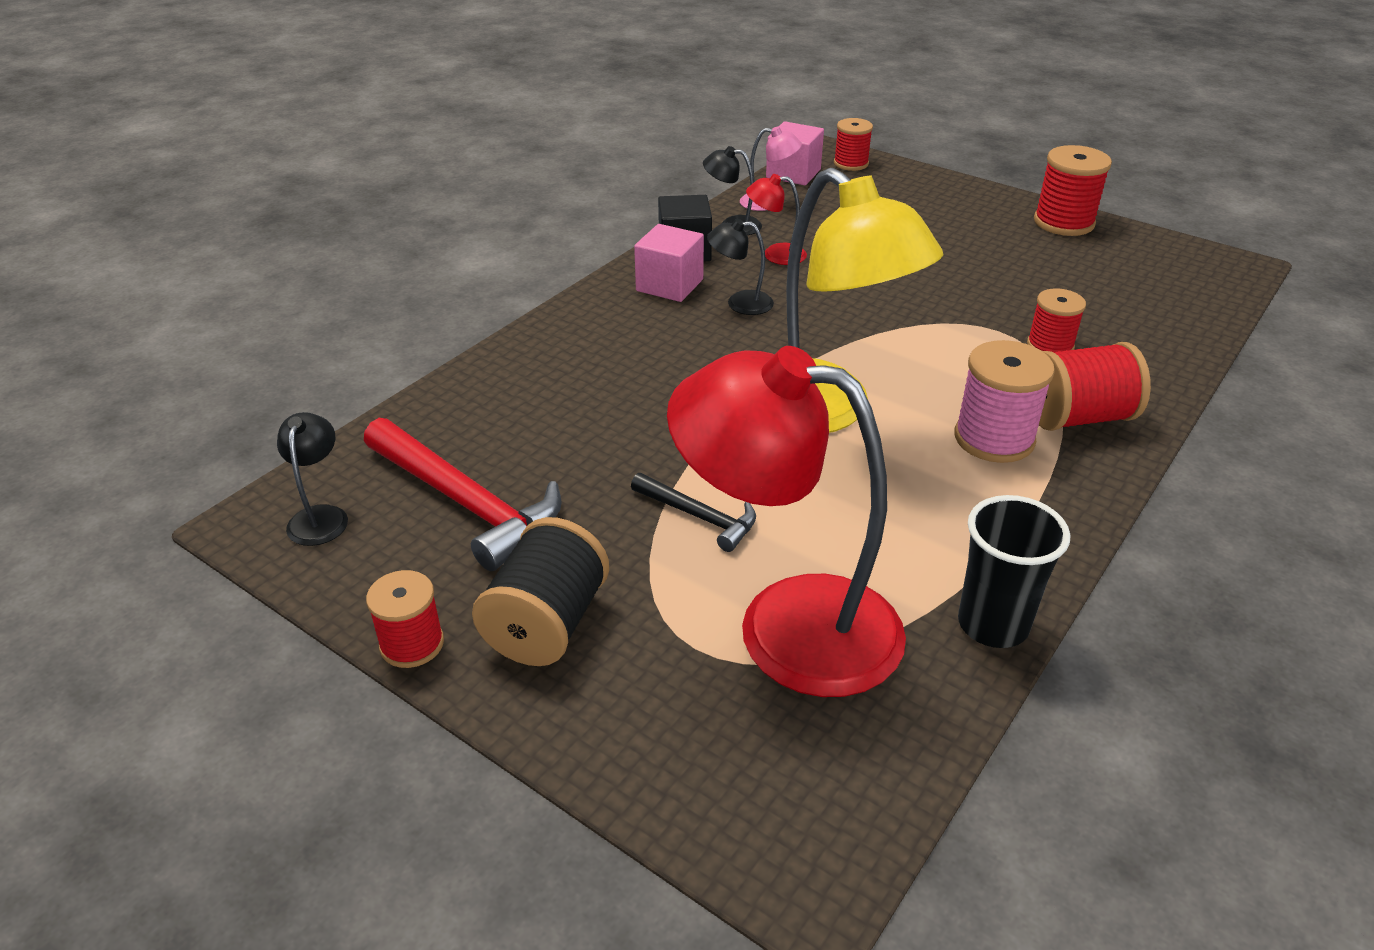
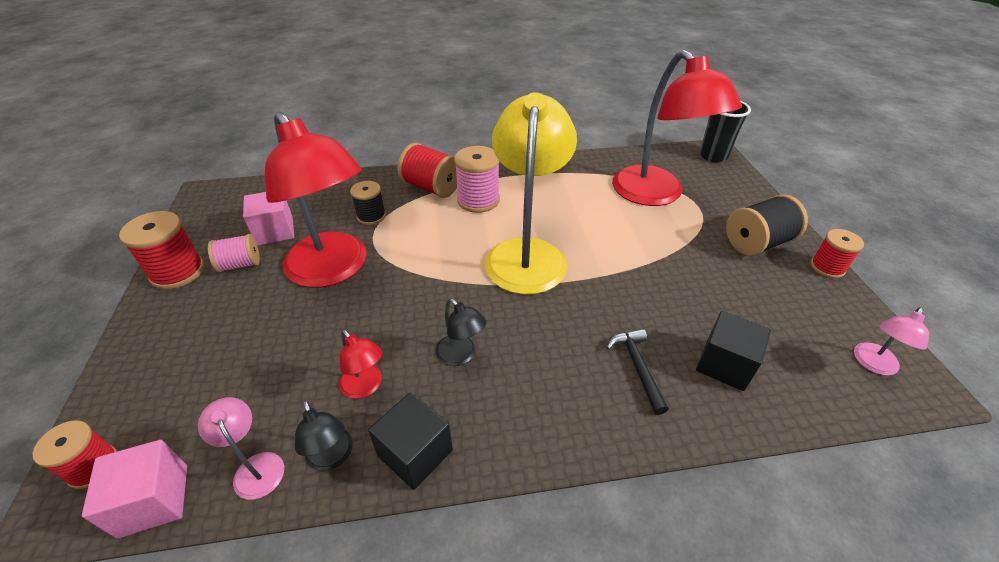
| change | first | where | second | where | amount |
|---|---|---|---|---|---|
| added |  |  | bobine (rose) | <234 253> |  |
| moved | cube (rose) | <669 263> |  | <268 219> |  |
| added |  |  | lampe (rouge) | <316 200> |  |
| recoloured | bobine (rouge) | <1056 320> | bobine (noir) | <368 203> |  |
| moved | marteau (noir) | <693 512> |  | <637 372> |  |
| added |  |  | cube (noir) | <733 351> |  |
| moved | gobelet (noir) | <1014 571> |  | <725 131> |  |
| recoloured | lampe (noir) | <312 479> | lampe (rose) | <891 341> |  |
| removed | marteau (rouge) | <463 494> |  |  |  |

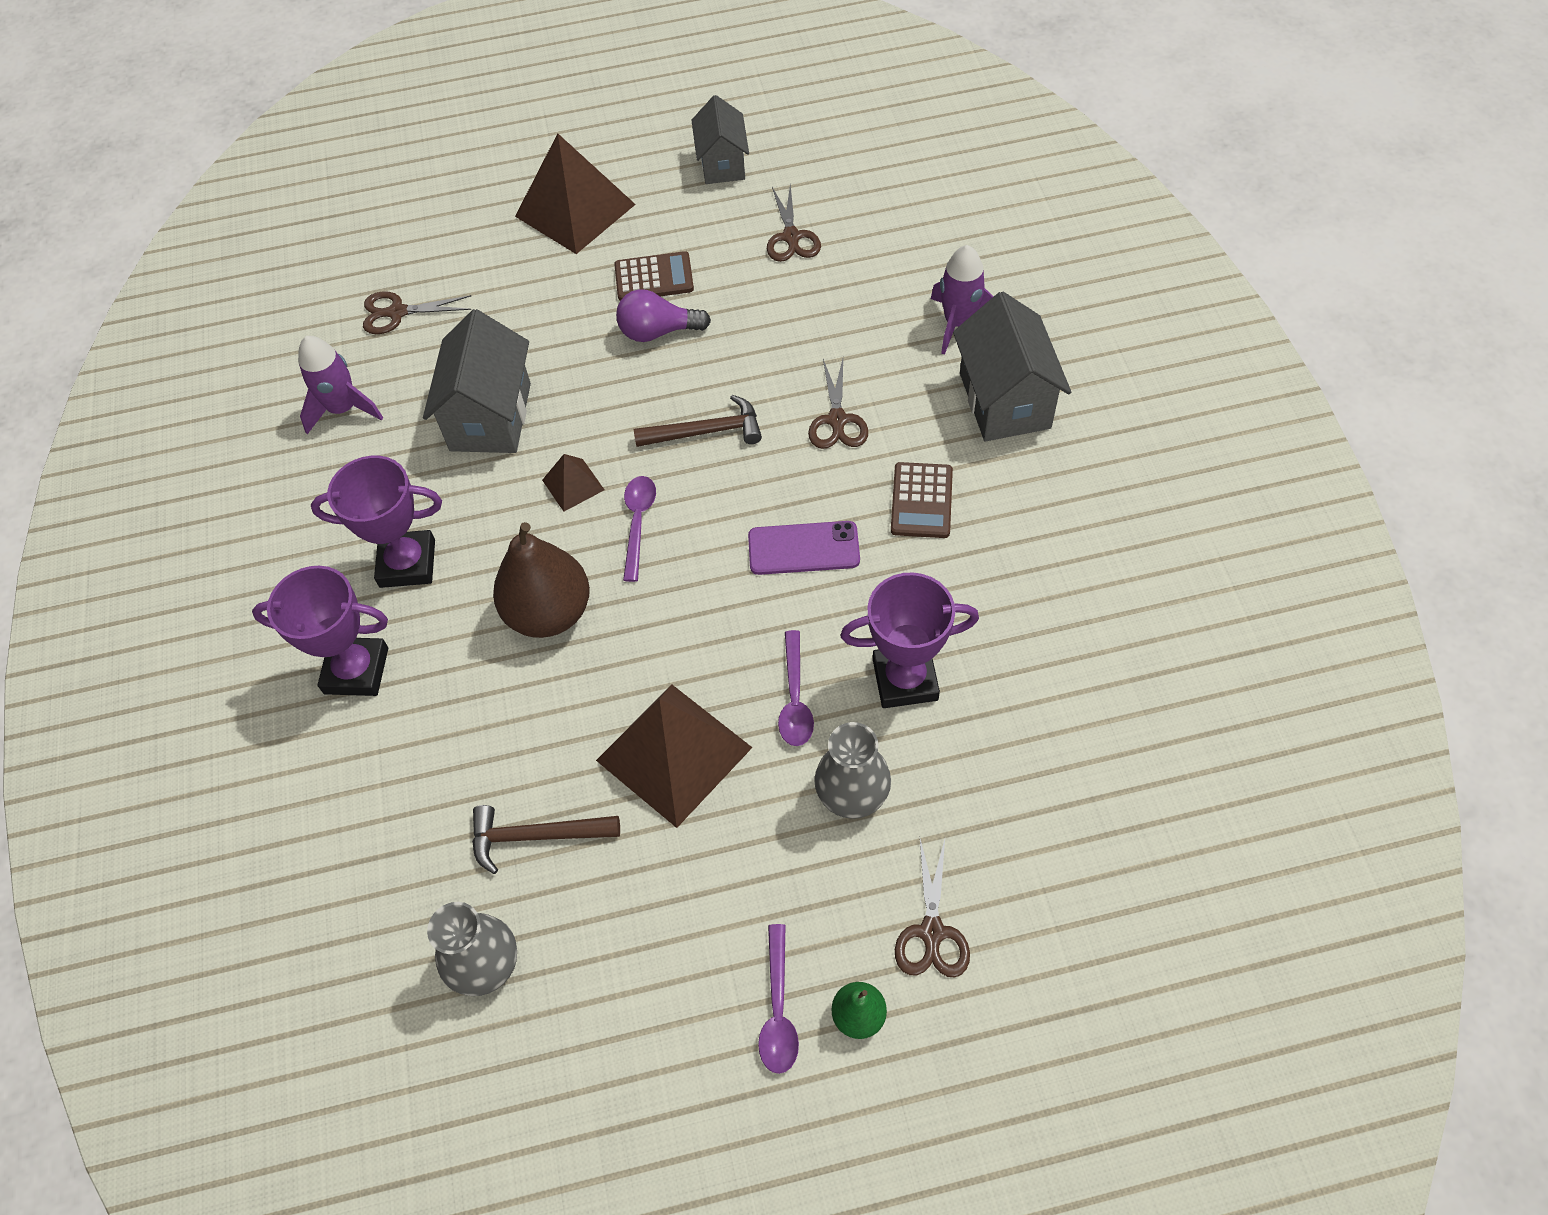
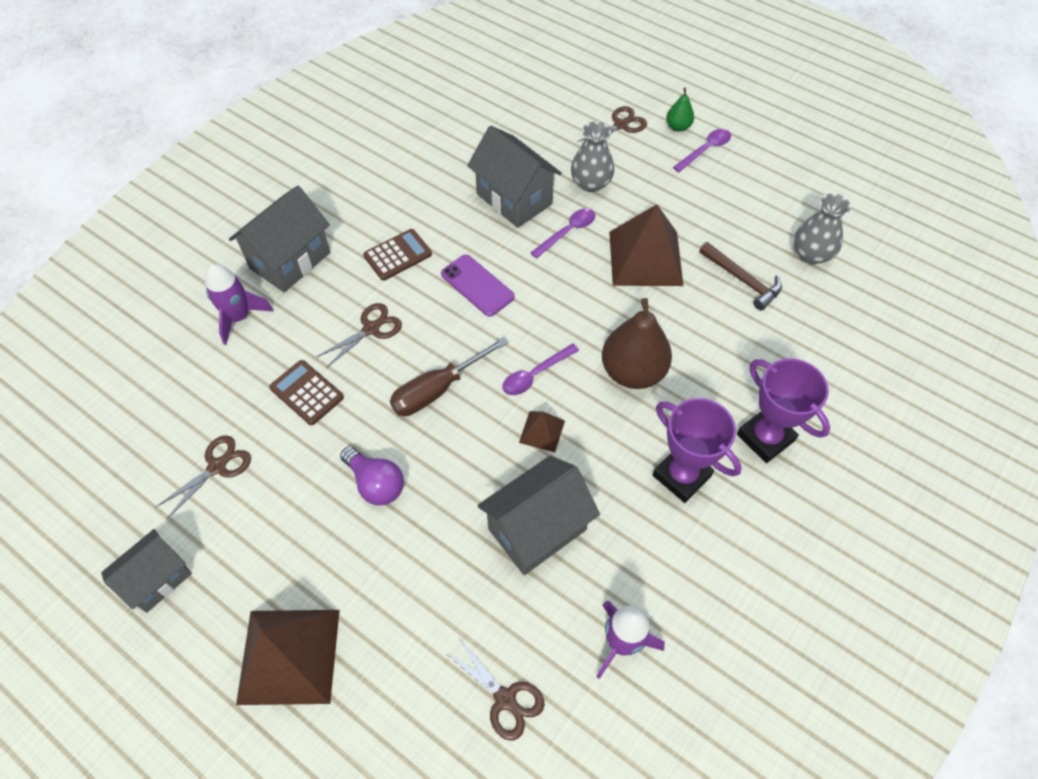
| change | first | where | second | where | amount |
|---|---|---|---|---|---|
| moved | calculatrice (marron) | <654 276> |  | <306 392> |  |
| replaced | marteau (marron) | <698 421> | tournevis (marron) | <449 376> |  |
| replaced | trophée (violet) | <909 640> | maison (gris) | <514 177> |  |

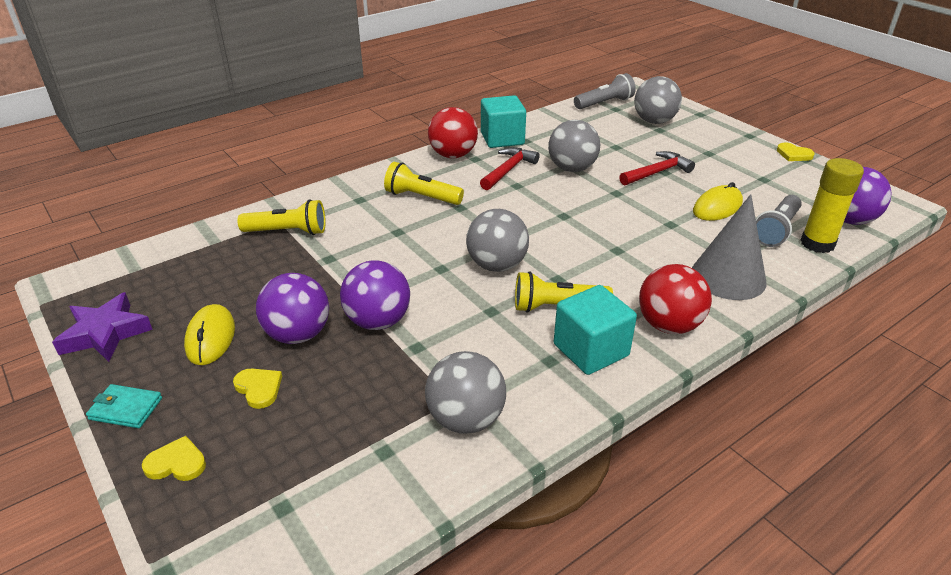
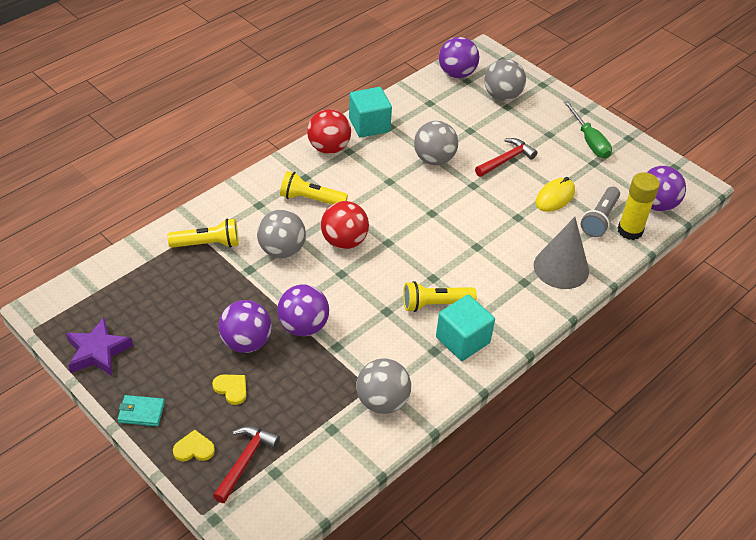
| change | first | where | second | where | amount |
|---|---|---|---|---|---|
| moved | marteau (rouge) | <510 168> |  | <246 464> |  |
| moved | balle (gris) | <497 240> |  | <281 234> |  |
| moved | balle (rouge) | <675 299> |  | <345 225> |  |
| replaced | lampe de poche (gris) | <605 91> | balle (violet) | <459 57> |  |
| added |  |  | tournevis (vert) | <588 130> |  |
| removed | souris (jaune) | <209 334> |  |  |  |
| removed | cœur (jaune) | <796 152> |  |  |  |

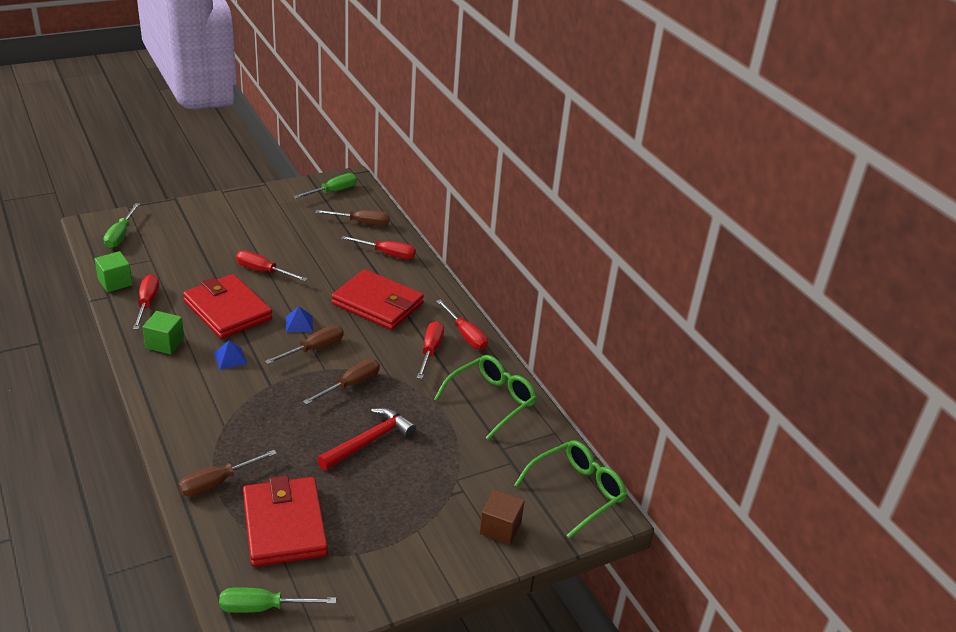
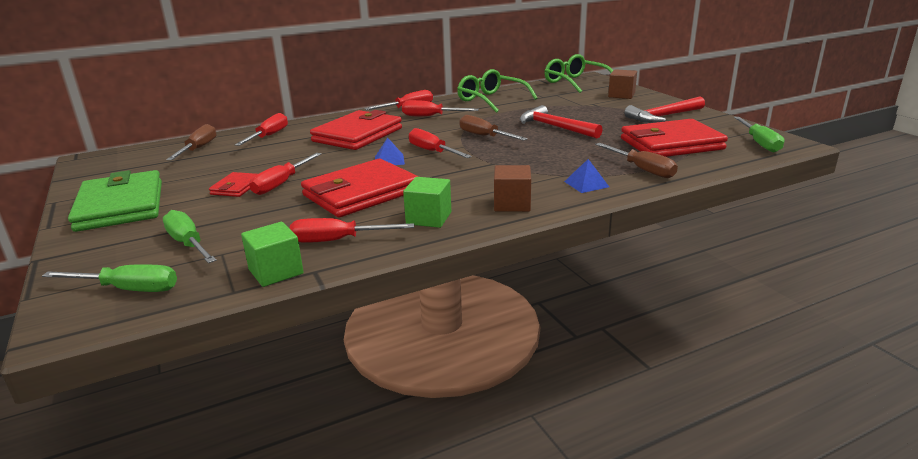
| change | first | where | second | where | amount |
|---|---|---|---|---|---|
| added |  |  | portefeuille (vert) | <115 201> |  |
| moved | tournevis (vert) | <325 186> |  | <189 236> |  |
| added |  |  | portefeuille (rouge) | <233 184> |  |
| recoloured | tournevis (marron) | <304 344> | tournevis (rouge) | <440 143> |  |
| added |  |  | cube (marron) | <512 188> |  |
| moved | pyramide (bleu) | <230 355> |  | <586 176> |  |
| added |  |  | marteau (rouge) | <664 109> |  |

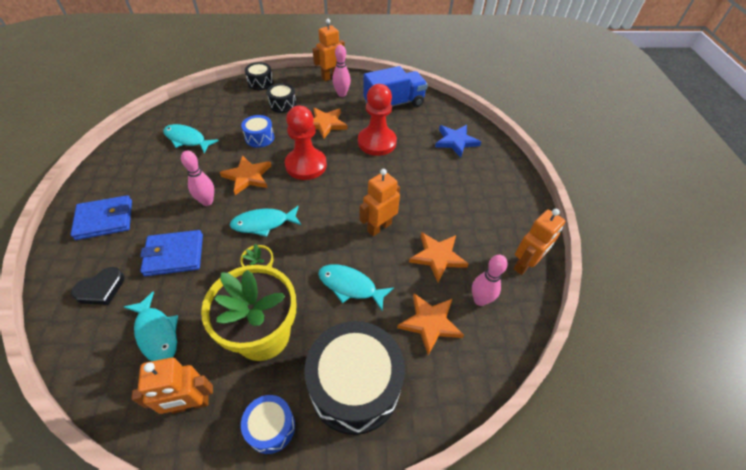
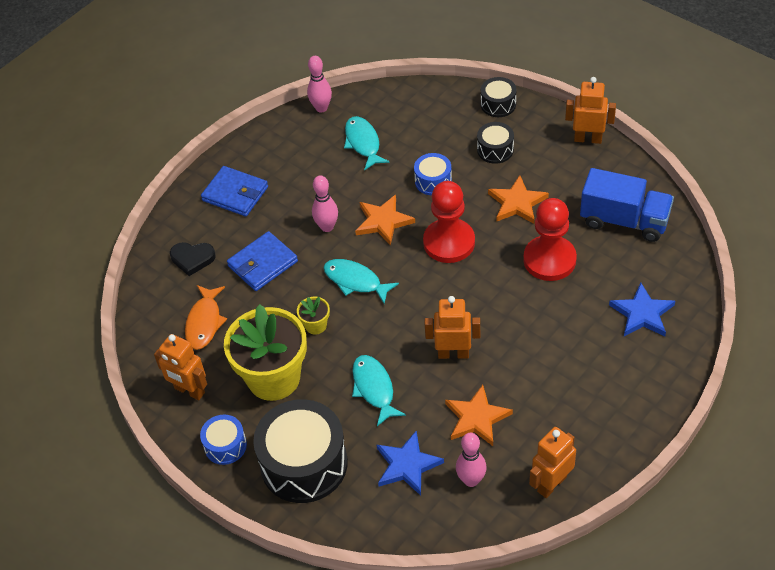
| change | first | where | second | where | amount |
|---|---|---|---|---|---|
| recoloured | poisson (turquoise) | <151 326> | poisson (orange) | <206 317> |  |
| turned | portefeuille (bleu) | <171 253> |  | <262 261> | 75 degrees counterclockwise |
| moved | quille (rose) | <341 71> |  | <319 84> |  |
| recoloured | étoile (orange) | <430 324> | étoile (bleu) | <410 463> |  |
| turned | robot (orange) | <539 242> |  | <552 462> | 135 degrees clockwise |

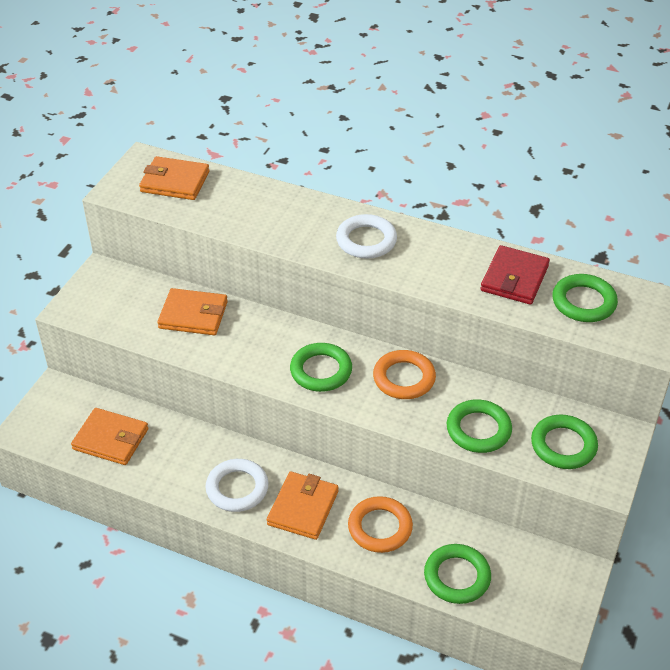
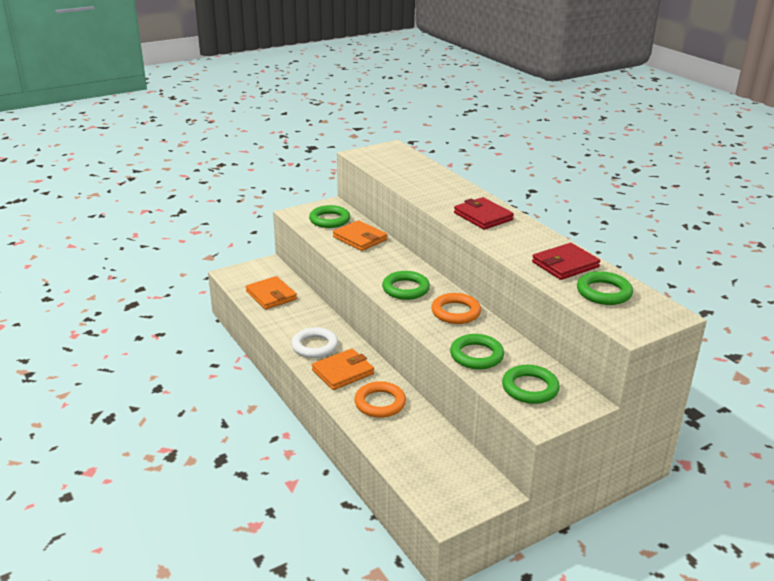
| change | first | where | second | where | amount |
|---|---|---|---|---|---|
| moved | anneau (vert) | <457 574> |  | <329 216> |  |
| replaced | anneau (blanc) | <366 236> | portefeuille (rouge) | <484 213> |  |
| removed | portefeuille (orange) | <174 178> |  |  |  |

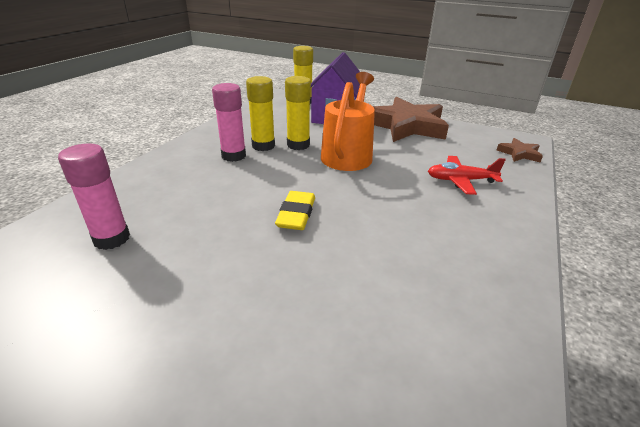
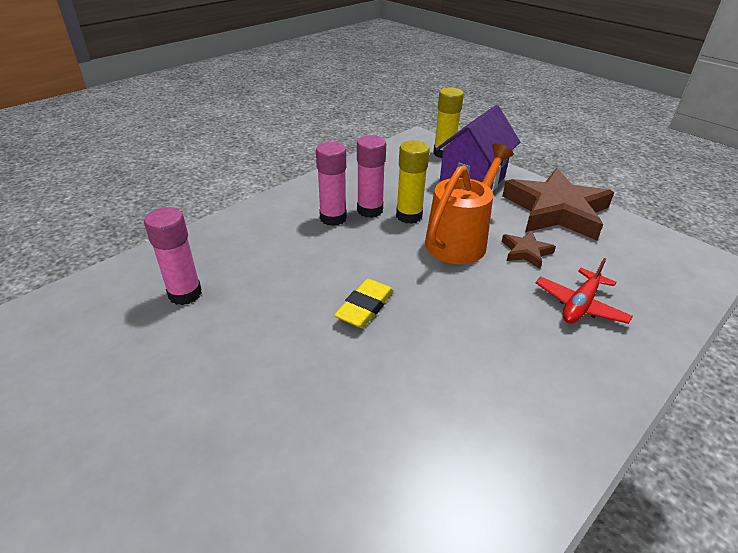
| change | first | where | second | where | amount |
|---|---|---|---|---|---|
| recoloured | bâton de colle (jaune) | <260 113> | bâton de colle (rose) | <371 176> |  |
| moved | étoile (marron) | <520 150> |  | <529 250> |  |
| turned | avion (rouge) | <467 175> |  | <584 291> | 75 degrees counterclockwise |

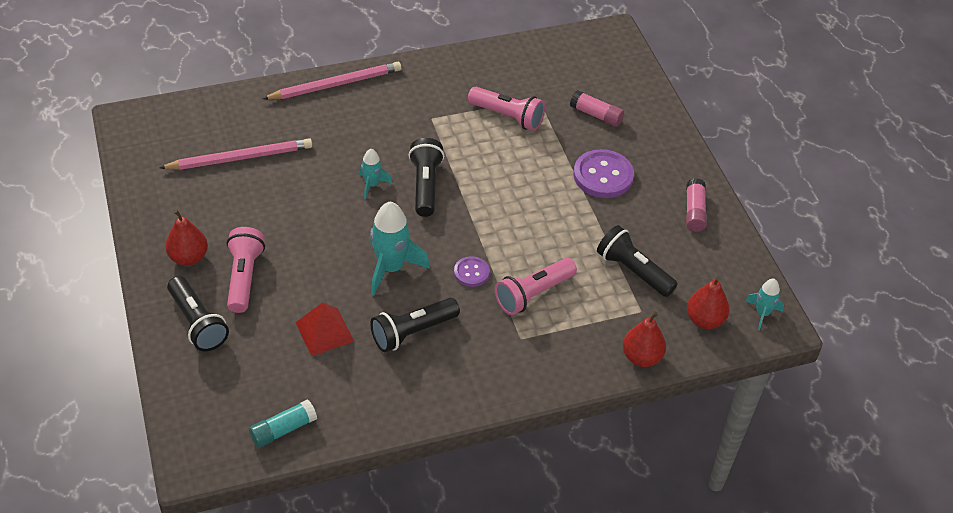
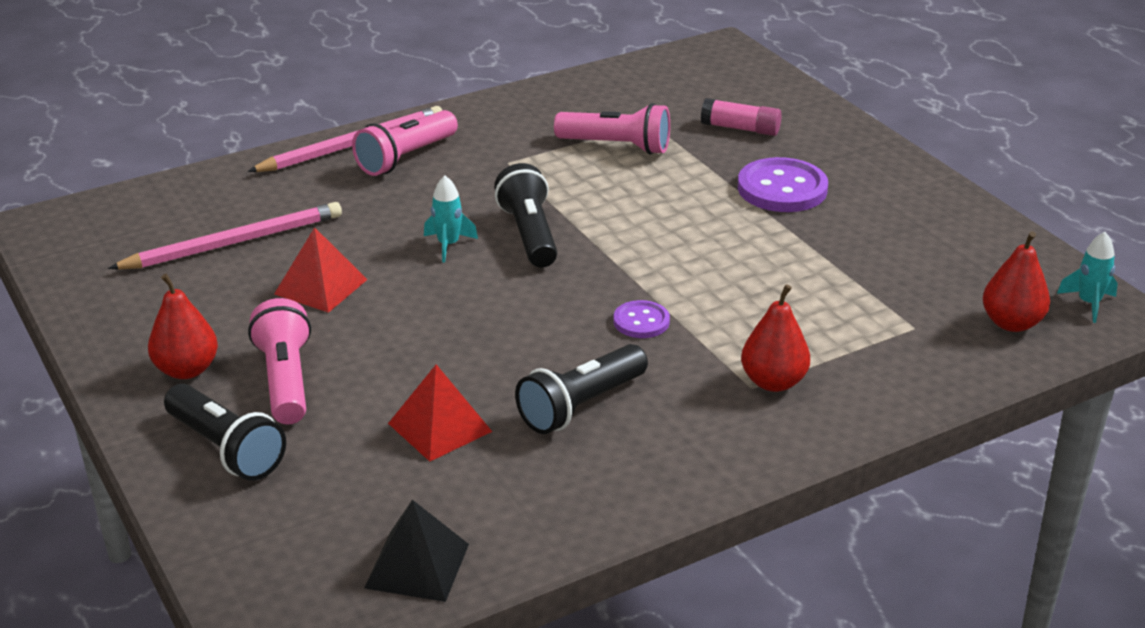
| change | first | where | second | where | amount |
|---|---|---|---|---|---|
| added |  |  | pyramide (rouge) | <320 270> |  |
| moved | lampe de poche (rose) | <536 286> |  | <405 143> |  |
| replaced | bâton de colle (turquoise) | <283 423> | pyramide (noir) | <416 551> |  |
| moved | poire (rouge) | <644 339> |  | <775 338> |  |
| removed | fusée (turquoise) | <400 249> |  |  |  |
| removed | lampe de poche (noir) | <637 261> |  |  |  |
| removed | bâton de colle (rose) | <696 205> |  |  |  |

